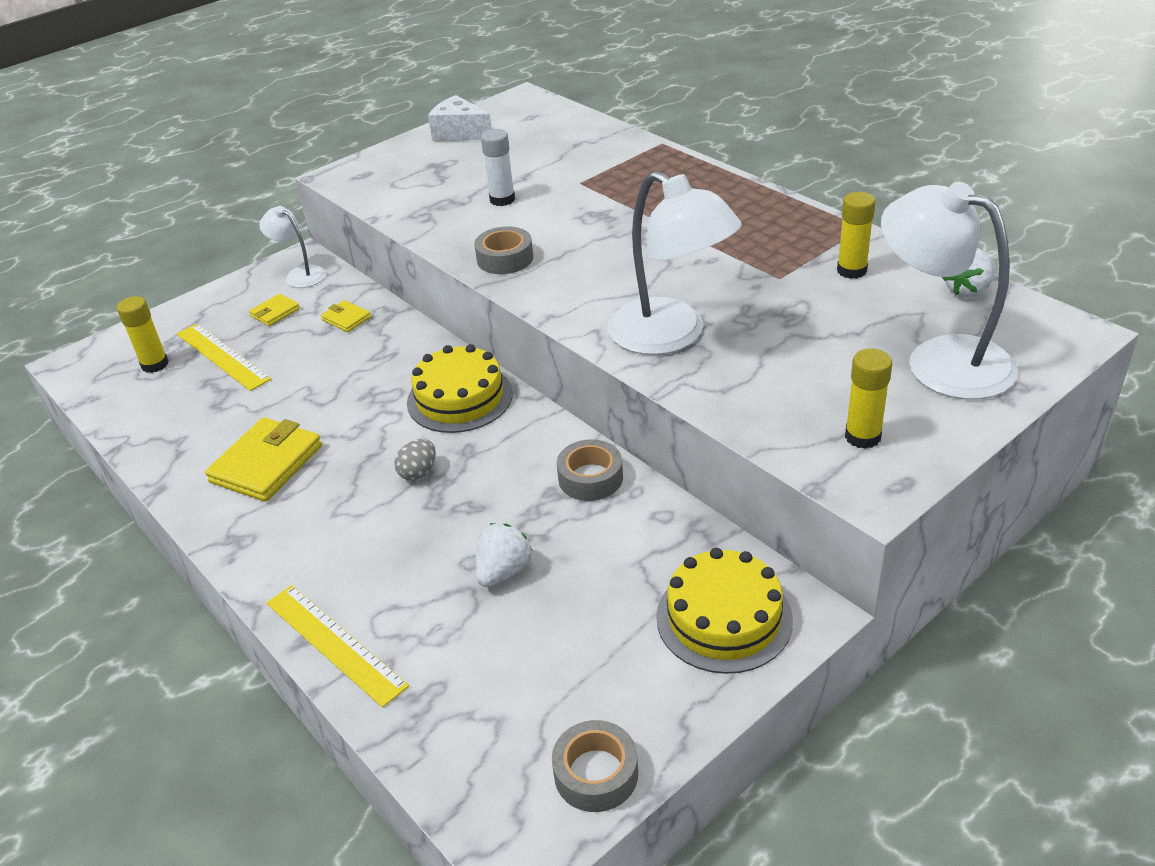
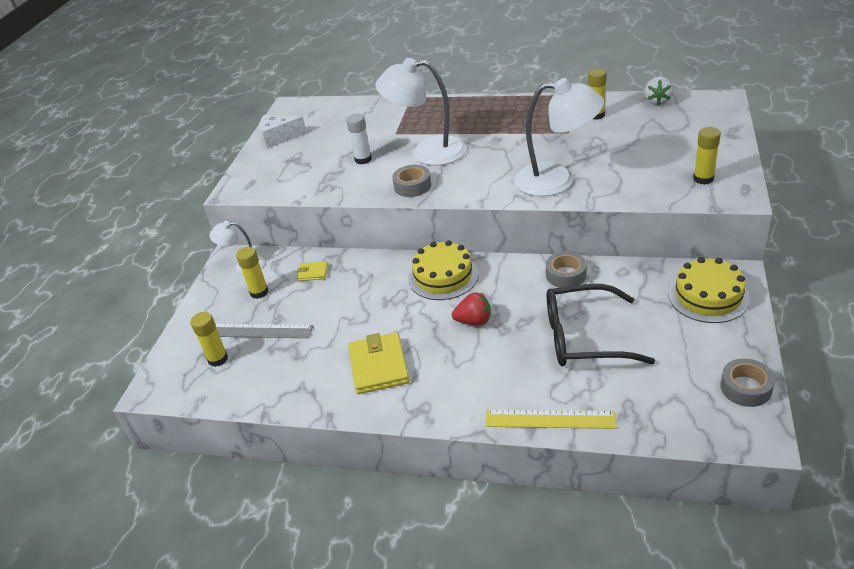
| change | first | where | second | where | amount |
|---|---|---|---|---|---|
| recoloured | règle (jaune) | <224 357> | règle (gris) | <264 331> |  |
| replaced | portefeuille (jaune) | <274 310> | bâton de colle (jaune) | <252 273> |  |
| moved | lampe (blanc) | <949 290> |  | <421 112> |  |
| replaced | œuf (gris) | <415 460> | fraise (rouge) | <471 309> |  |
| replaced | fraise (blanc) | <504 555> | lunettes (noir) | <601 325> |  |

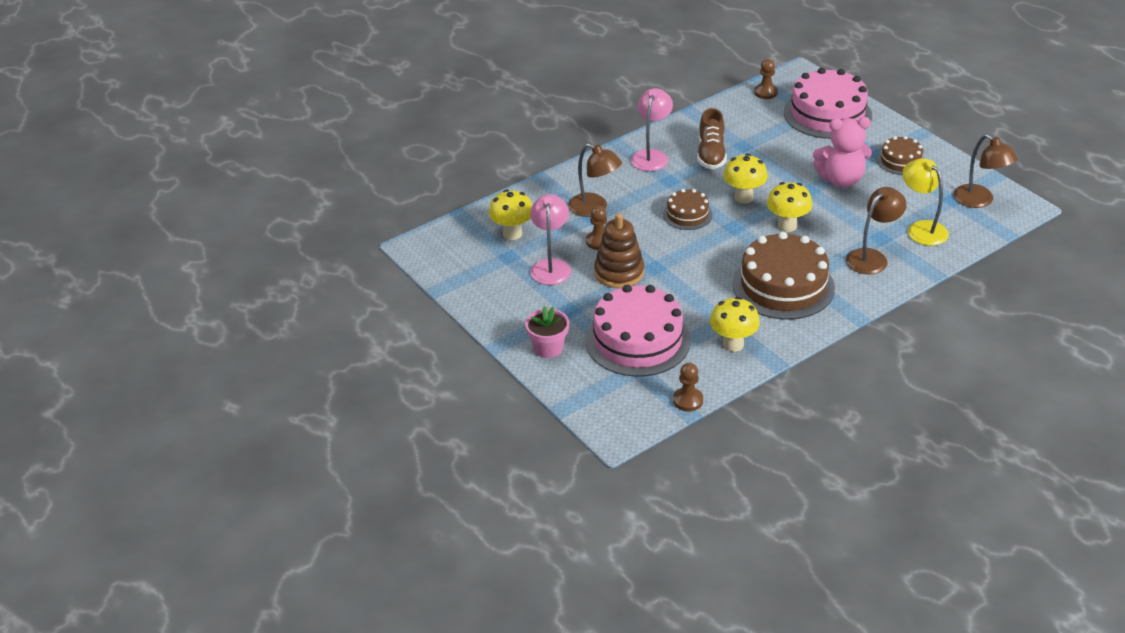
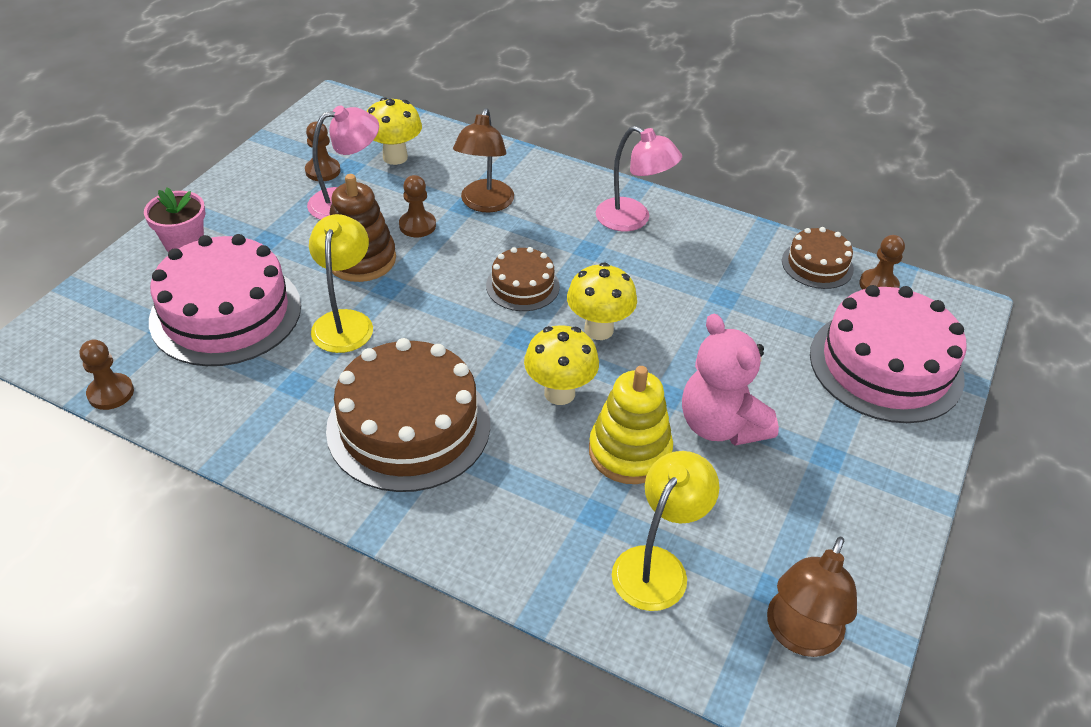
| change | first | where | second | where | amount |
|---|---|---|---|---|---|
| added |  |  | pion (marron) | <323 151> |  |
| added |  |  | lampe (jaune) | <341 283> |  |
| added |  |  | jouet à empiler (jaune) | <631 425> |  |
| turned | lampe (rose) | <652 129> |  | <639 178> | 45 degrees clockwise |
| moved | gâteau (marron) | <900 155> |  | <818 258> |  |
| removed | chaussure (marron) | <712 138> |  |  |  |
| removed | champignon (jaune) | <735 324> |  |  |  |
| removed | lampe (marron) | <876 230> |  |  |  |

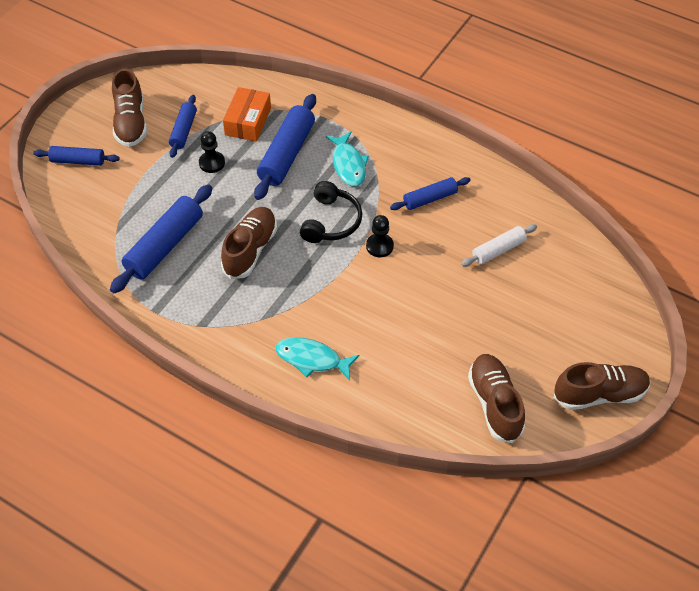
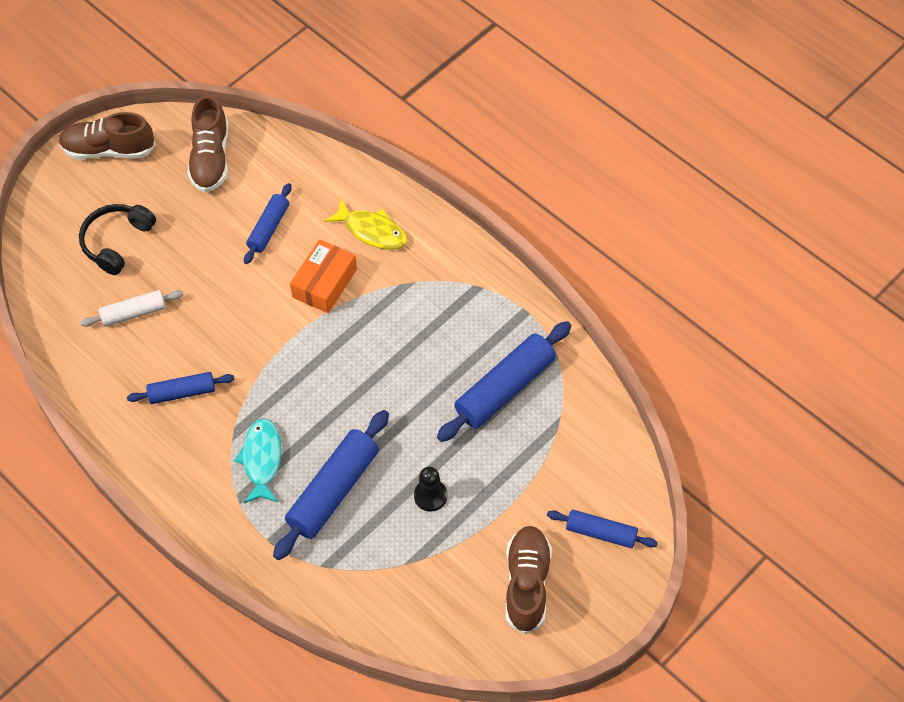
| change | first | where | second | where | amount |
|---|---|---|---|---|---|
| moved | casque audio (noir) | <331 212> |  | <117 239> |  |
| moved | rouleau à pâtisserie (bleu) | <183 126> |  | <268 223> |  |
| moved | boîte (orange) | <247 114> |  | <323 276> |  |
| recoloured | poisson (turquoise) | <317 359> | poisson (jaune) | <366 224> |  |
| removed | chaussure (marron) | <249 243> |  |  |  |
| removed | pion (noir) | <380 236> |  |  |  |

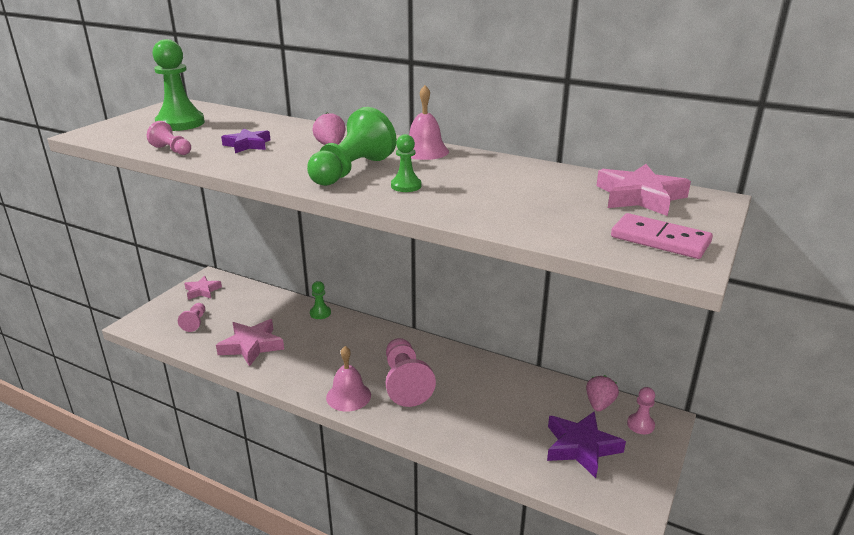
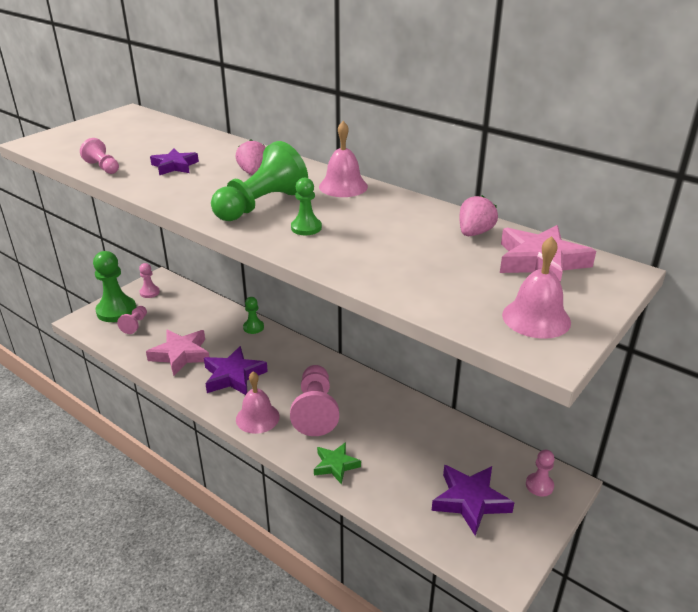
| change | first | where | second | where | amount |
|---|---|---|---|---|---|
| moved | pion (vert) | <178 85> |  | <114 286> |  |
| replaced | étoile (rose) | <203 288> | pion (rose) | <149 280> |  |
| added |  |  | étoile (violet) | <236 370> |  |
| added |  |  | étoile (vert) | <337 463> |  |
| moved | fraise (rose) | <602 393> |  | <478 215> |  |
| replaced | domino (rose) | <662 236> | cloche (rose) | <536 287> |  |

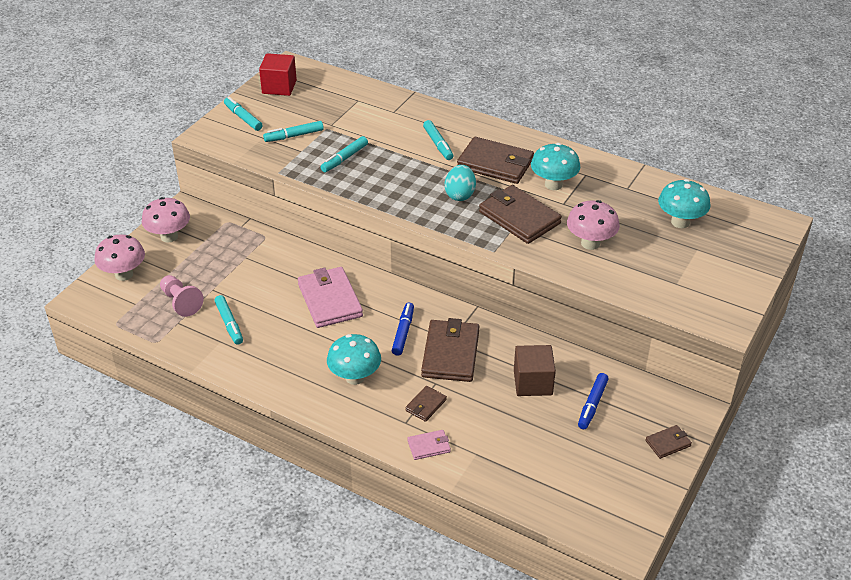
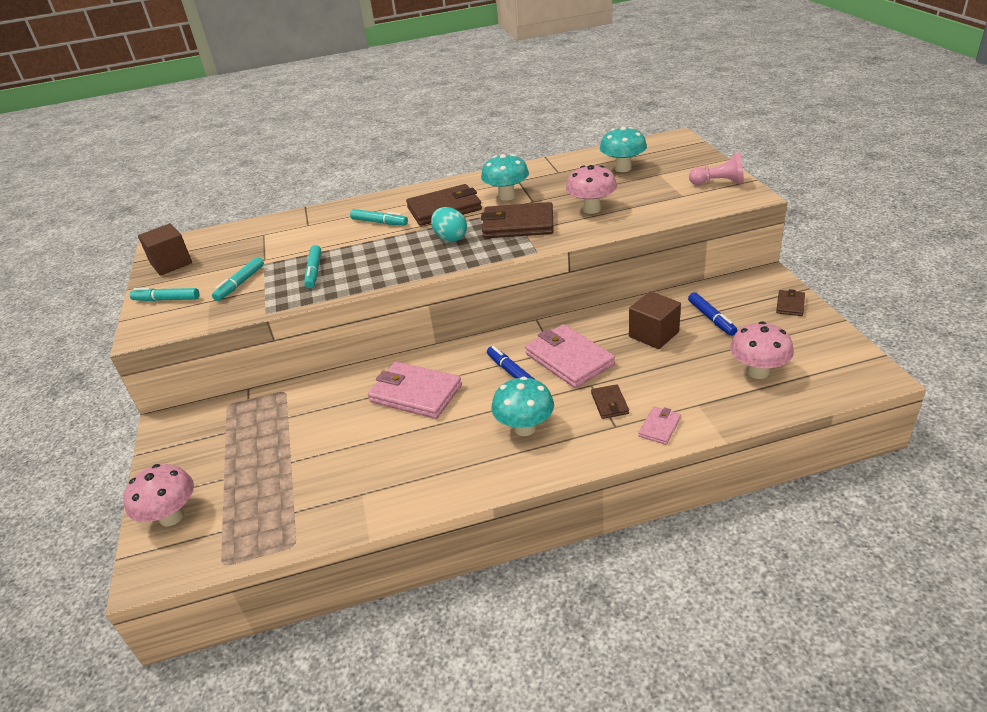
| change | first | where | second | where | amount |
|---|---|---|---|---|---|
| recoloured | cube (rouge) | <278 74> | cube (marron) | <165 250> |  |
| recoloured | portefeuille (marron) | <450 350> | portefeuille (rose) | <570 356> |  |
| moved | pion (rose) | <182 296> |  | <716 168> |  |
| moved | champignon (rose) | <166 220> |  | <762 350> |  |
| removed | feutre (turquoise) | <228 320> |  |  |  |

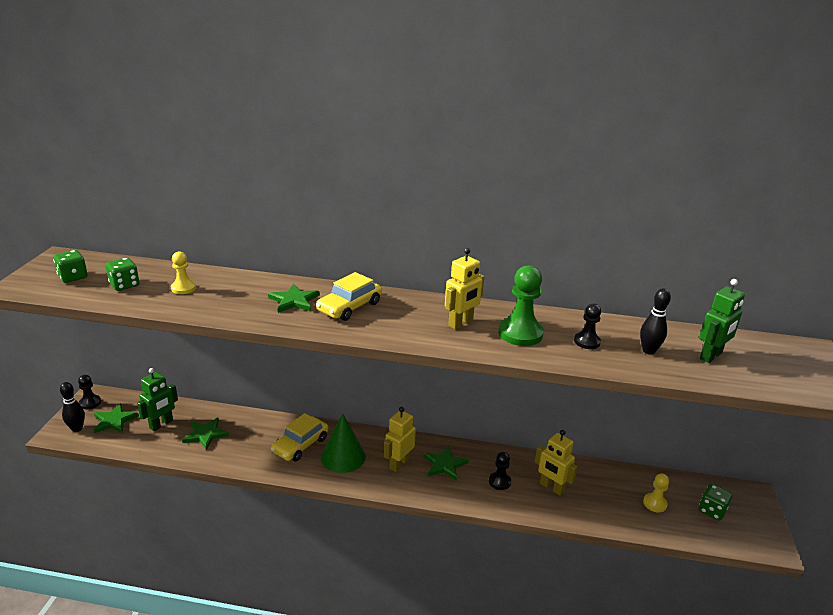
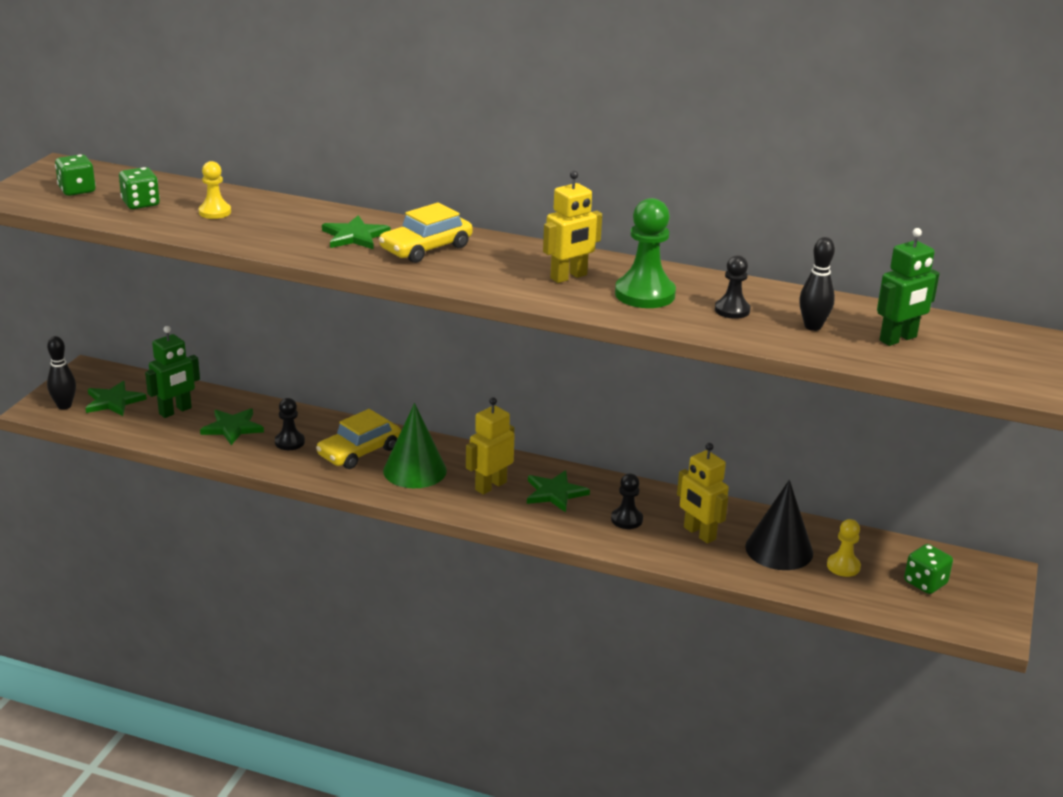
| change | first | where | second | where | amount |
|---|---|---|---|---|---|
| moved | pion (noir) | <89 392> |  | <290 424> |  |
| added |  |  | cône (noir) | <779 525> |  |

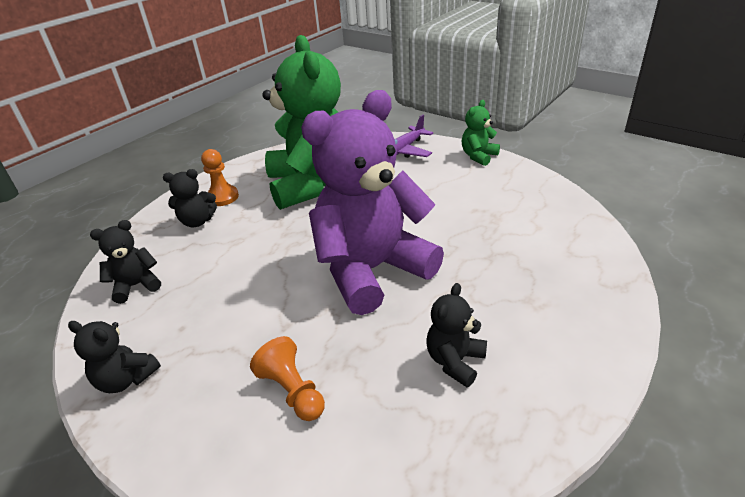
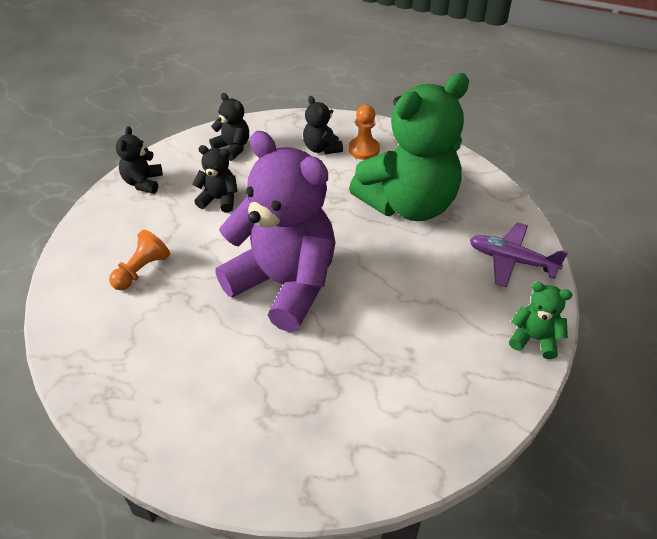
| change | first | where | second | where | amount |
|---|---|---|---|---|---|
| moved | ours en peluche (noir) | <457 335> |  | <215 179> |  |

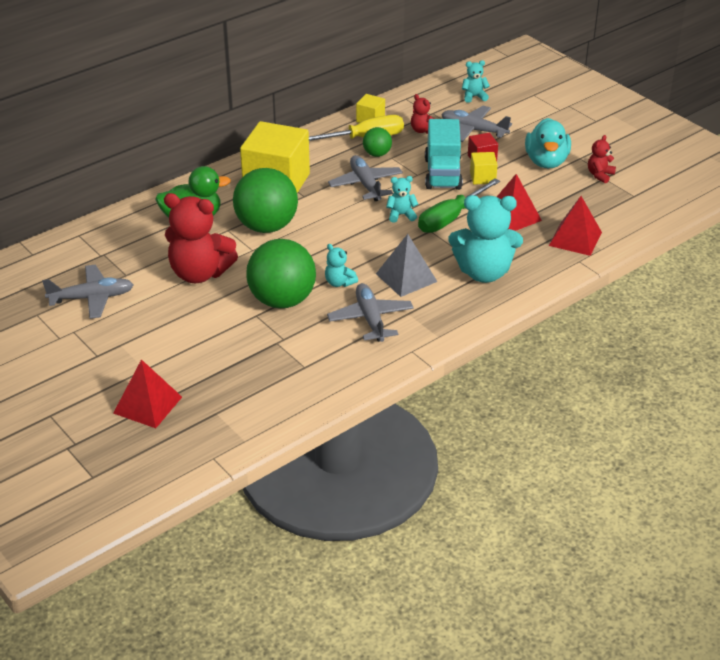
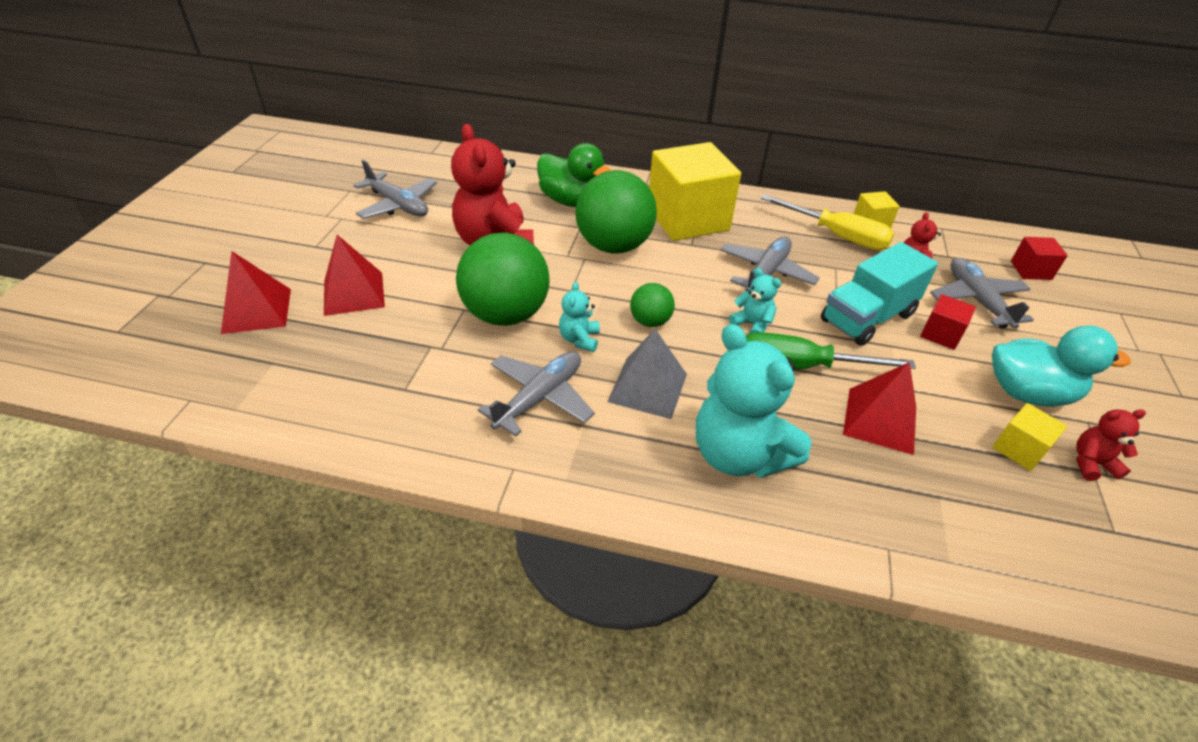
| change | first | where | second | where | amount |
|---|---|---|---|---|---|
| moved | pyramide (rouge) | <575 226> |  | <354 275> |  |
| moved | balle (vert) | <377 142> |  | <652 305> |  |
| turned | canard (turquoise) | <548 143> |  | <1061 366> | 135 degrees counterclockwise |
| moved | cube (jaune) | <484 168> |  | <1029 437> |  |
| replaced | ours en peluche (turquoise) | <476 81> | cube (rouge) | <1039 258> |  |

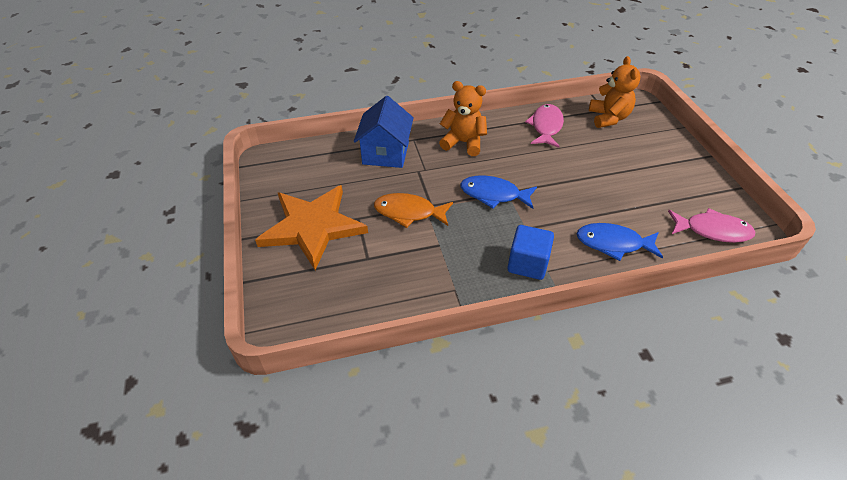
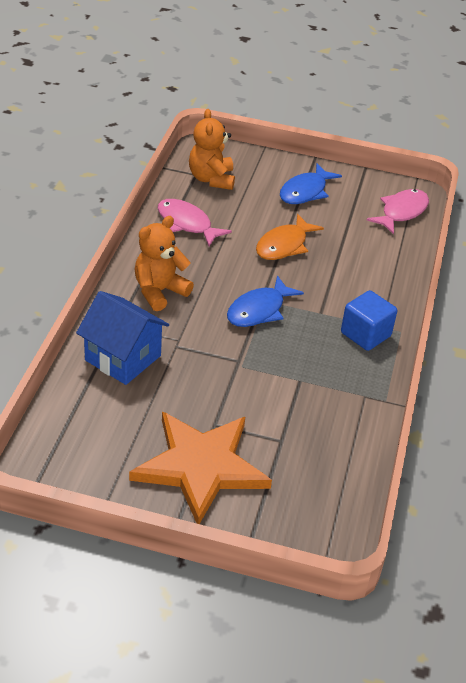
| change | first | where | second | where | amount |
|---|---|---|---|---|---|
| turned | ours en peluche (orange) | <614 92> |  | <212 149> | 120 degrees counterclockwise |
| moved | poisson (orange) | <413 210> |  | <290 237> |  |
| moved | poisson (bleu) | <620 242> |  | <311 183> |  |

